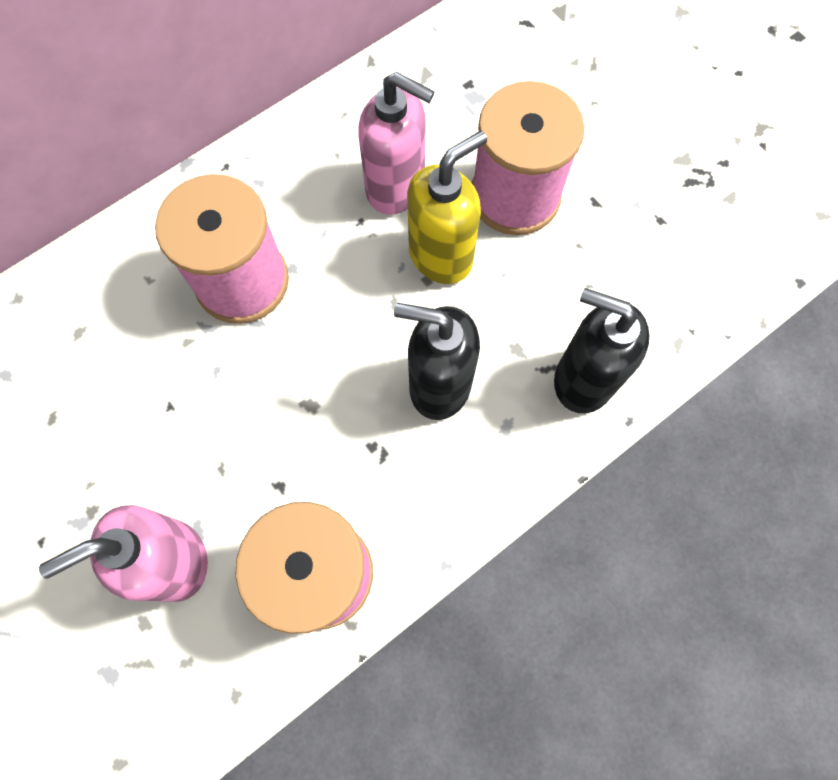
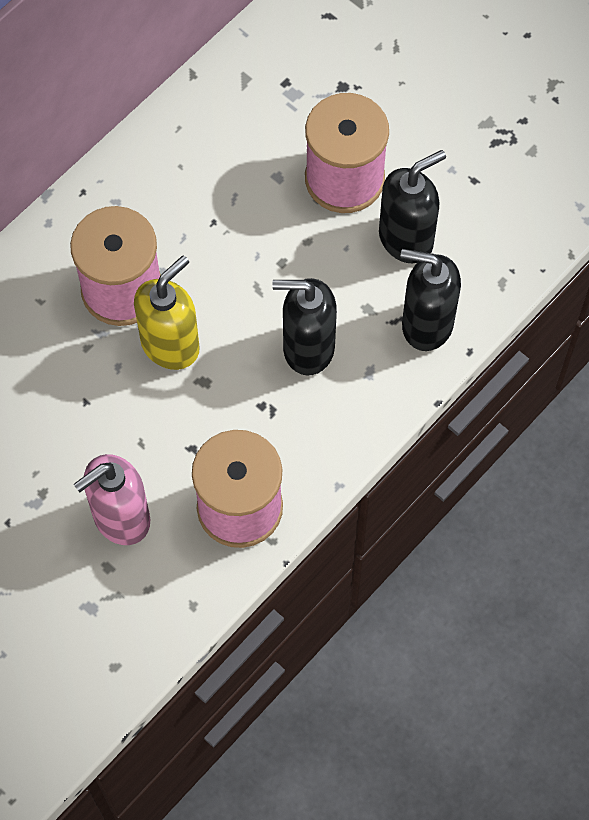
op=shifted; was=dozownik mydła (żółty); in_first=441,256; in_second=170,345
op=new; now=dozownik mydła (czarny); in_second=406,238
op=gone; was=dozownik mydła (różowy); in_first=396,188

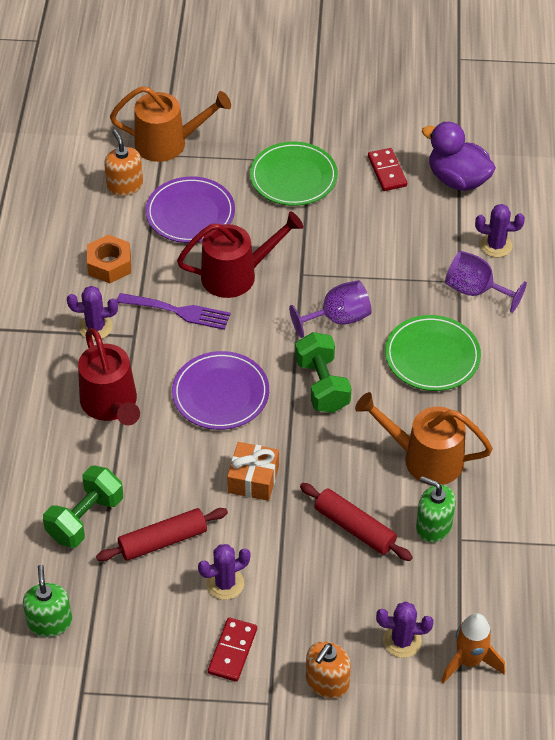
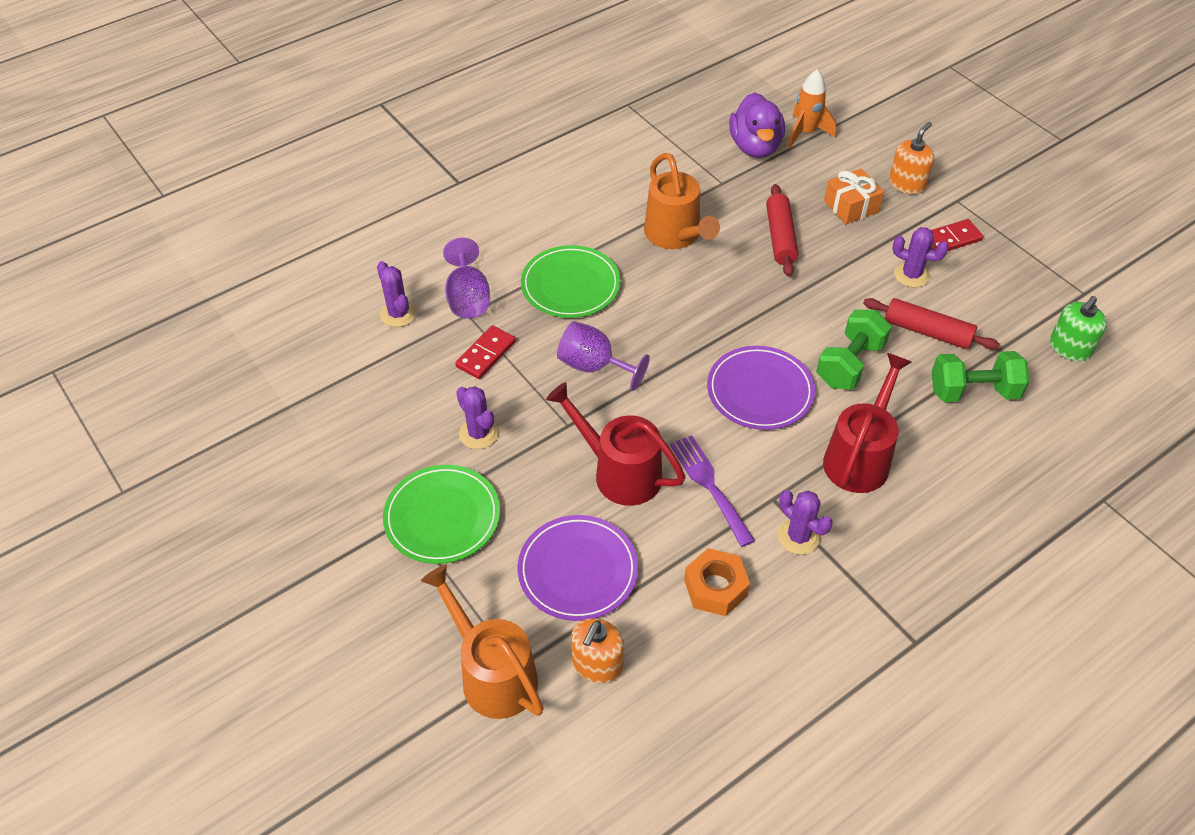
op=shifted; was=kostka domina (czerwony); in_first=387,171; in_second=486,354
op=shifted; was=kaktus (fioletowy); in_first=402,641; in_second=478,433
op=shifted; was=kaczka (fioletowy); in_first=457,179; in_second=755,147
op=shifted; was=hantel (zielony); in_first=322,385; in_second=849,364
op=shifted; was=prezent (pomarańczowy); in_first=253,479; in_second=851,206
op=rotated; was=dozownik mydła (pomarańczowy); in_first=327,682; in_second=907,184; clockwise=-45
op=gone; was=dozownik mydła (zielony); in_first=433,526

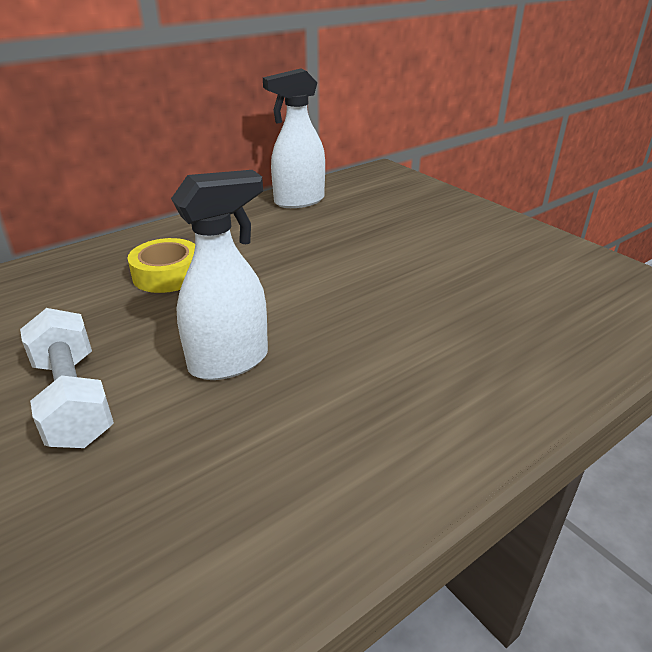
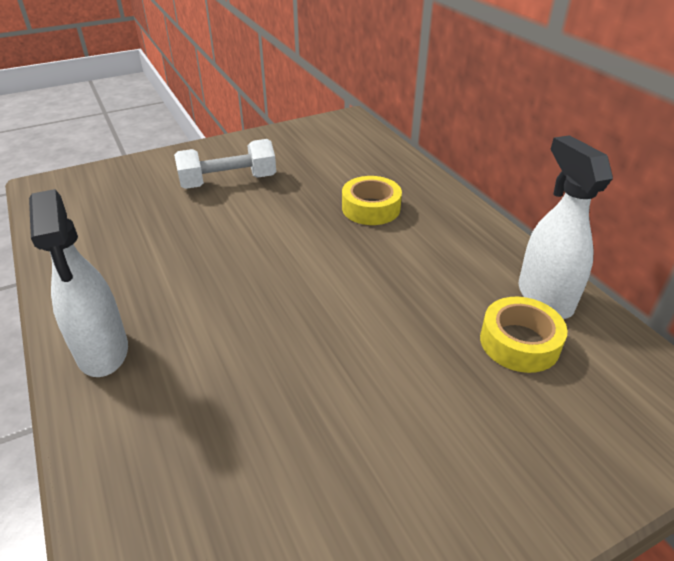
op=shifted; was=spryskiwacz (biały); in_first=230,361; in_second=103,352
op=new; now=taśma klejąca (żółty); in_second=519,342

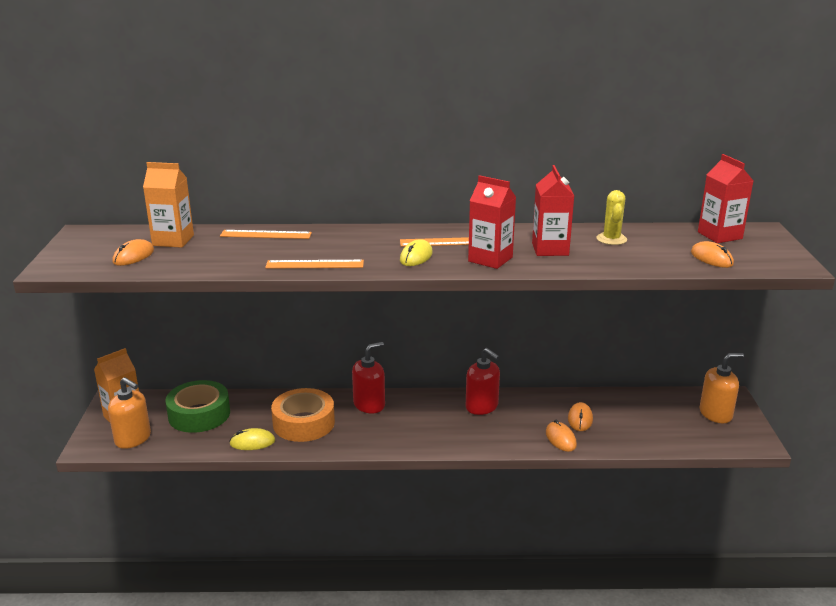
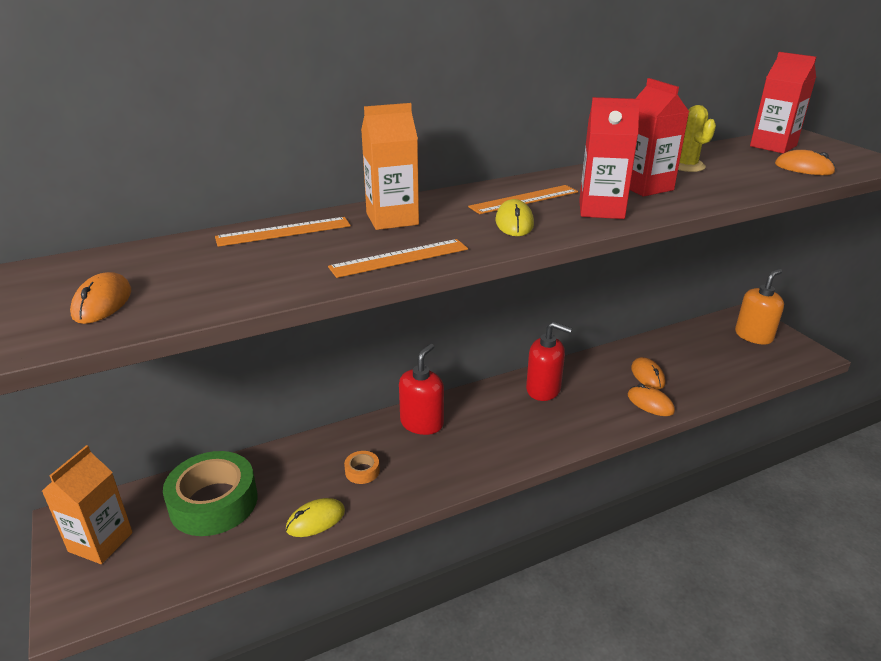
op=scaled; was=taśma klejąca (pomarańczowy); in_first=303,423; in_second=362,471; ratio=0.42
op=shifted; was=karton mleka (pomarańczowy); in_first=173,240; in_second=392,219
op=gone; was=dozownik mydła (pomarańczowy); in_first=133,439

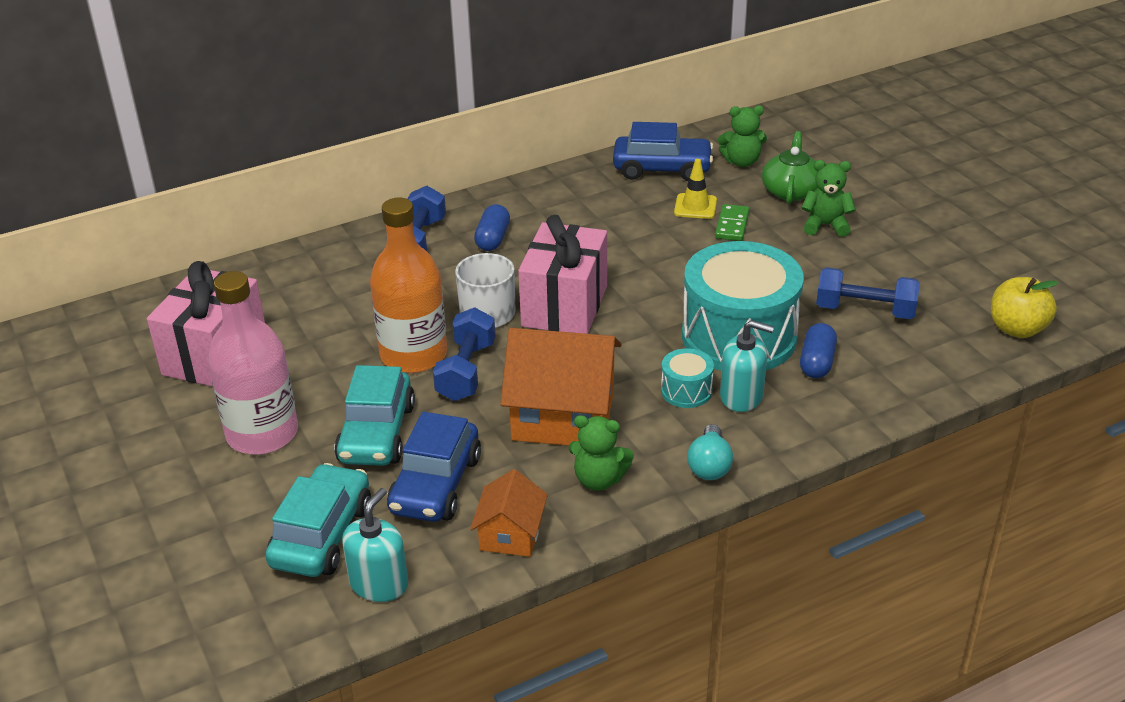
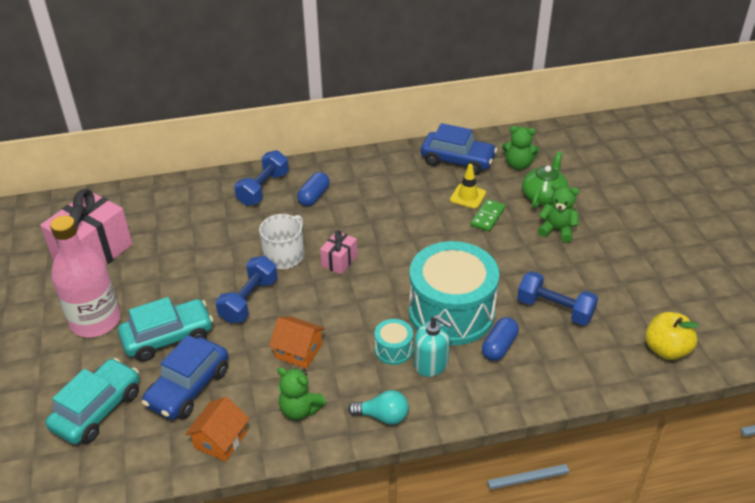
op=rotated; was=samochód (turkusowy); in_first=377,433; in_second=168,337; clockwise=-135
op=scaled; was=domek (pomarańczowy); in_first=563,415; in_second=298,351; ratio=0.54
op=scaled; was=prezent (różowy); in_first=565,306; in_second=339,261; ratio=0.49
op=rotated; was=żarówka (turkusowy); in_first=709,465; in_second=382,416; clockwise=-105
op=gone; was=dozownik mydła (turkusowy); in_first=379,583
op=gone; was=butelka (pomarańczowy); in_first=413,355

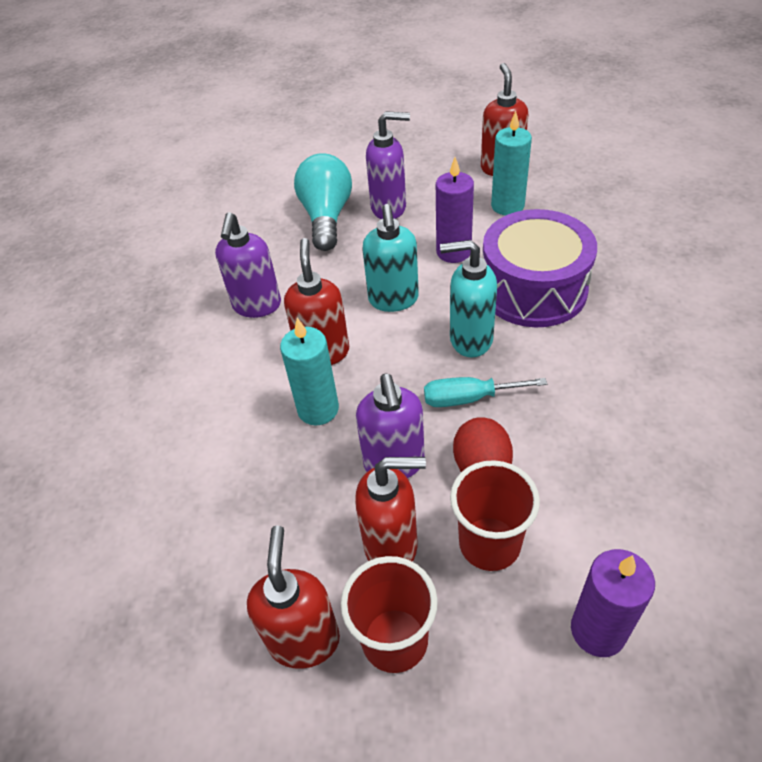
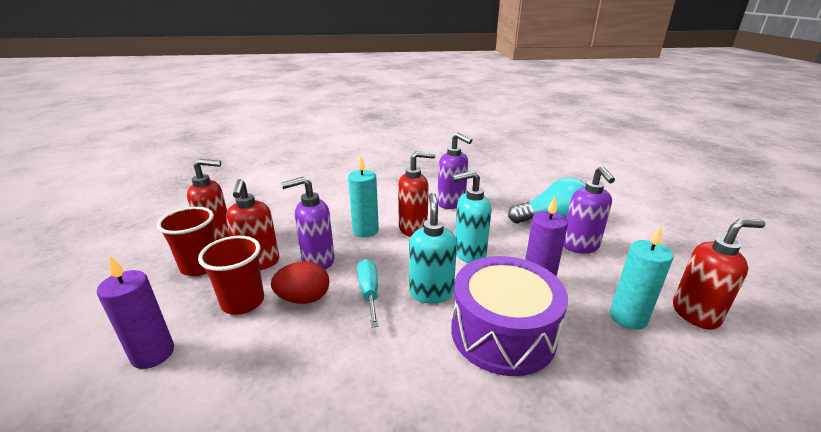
op=rotated; was=dozownik mydła (fioletowy); in_first=257,306; in_second=451,203; clockwise=-135

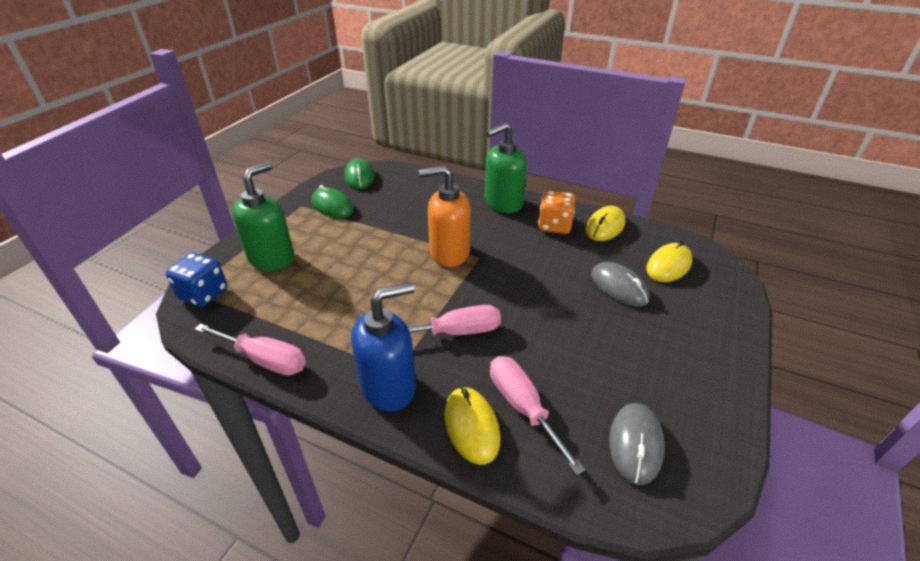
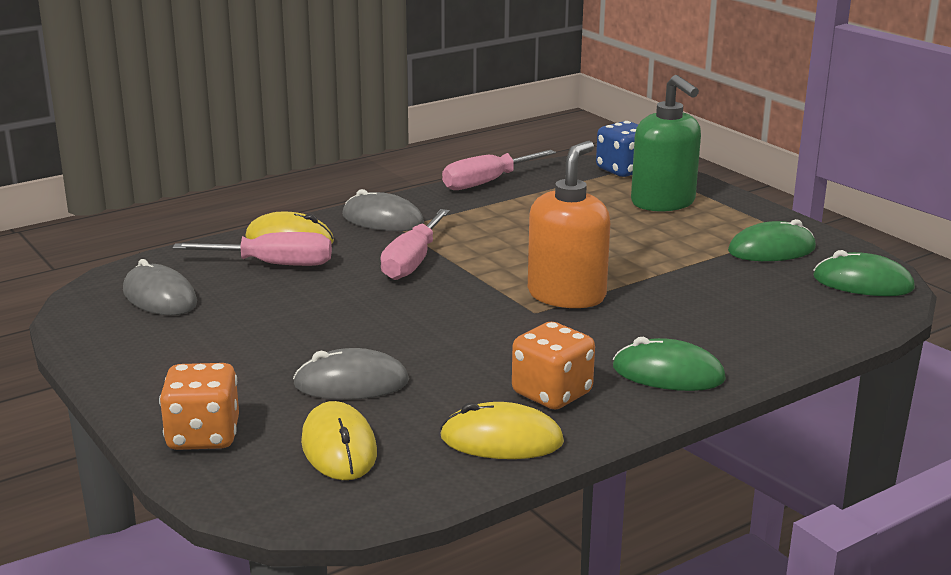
op=new; now=kostka do gry (pomarańczowy); in_second=203,436
op=swapped; was=dozownik mydła (niebieski); now=myszka (szary); in_first=389,387; in_second=382,220
op=rotated; was=myszka (żółty); in_first=605,226; in_second=501,440; clockwise=-60
op=swapped; was=dozownik mydła (zielony); now=myszka (zielony); in_first=503,203; in_second=668,373

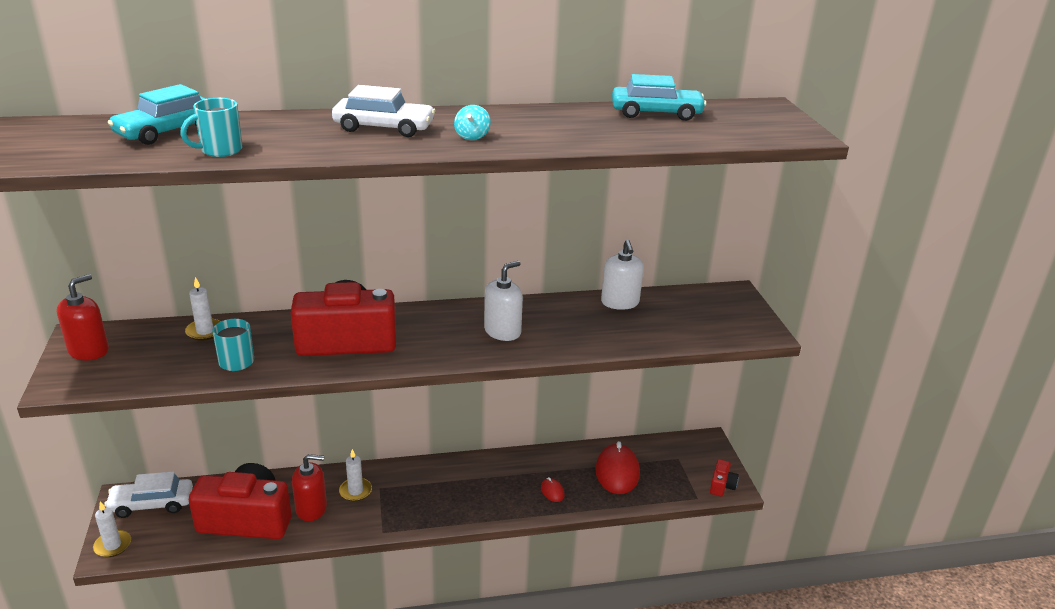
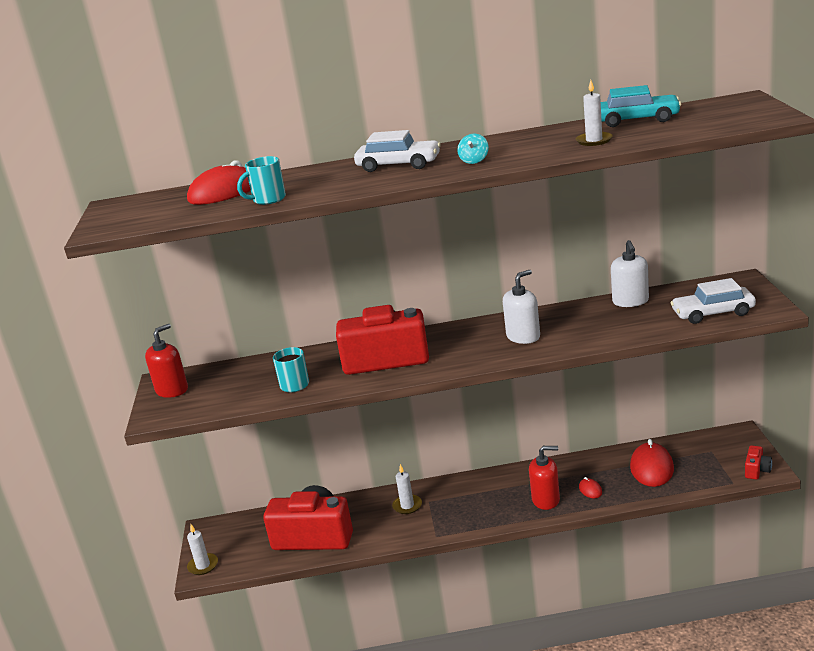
op=swapped; was=samochód (turkusowy); now=myszka (czerwony); in_first=167,131; in_second=223,192
op=shifted; was=dozownik mydła (czerwony); in_first=311,508; in_second=546,500
op=shifted; was=świeca (biały); in_first=205,331; in_second=594,140
op=shifted; was=samochód (biały); in_first=152,504; in_second=713,313

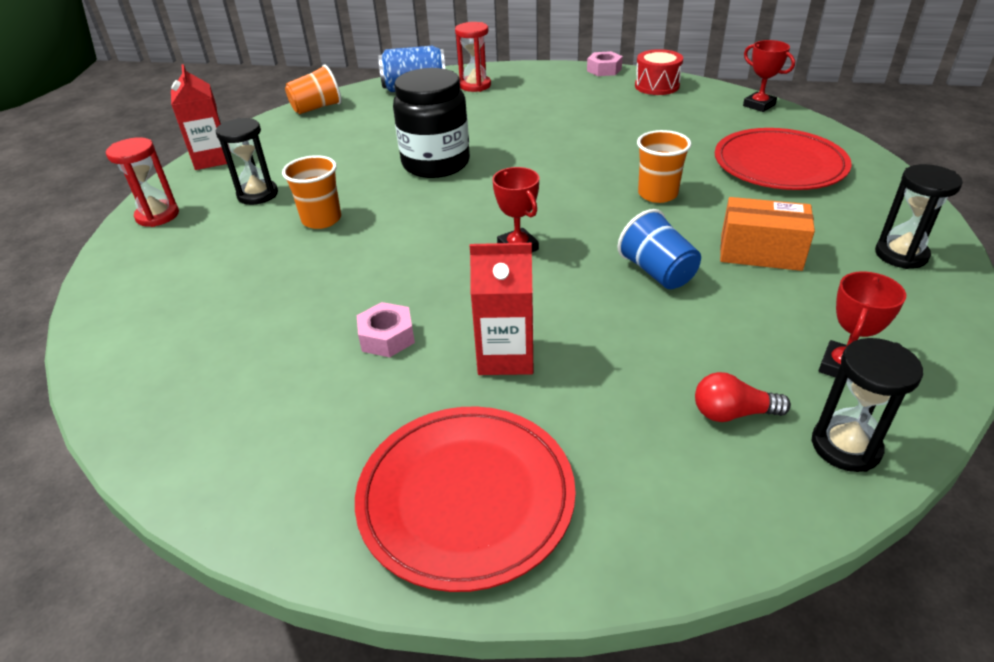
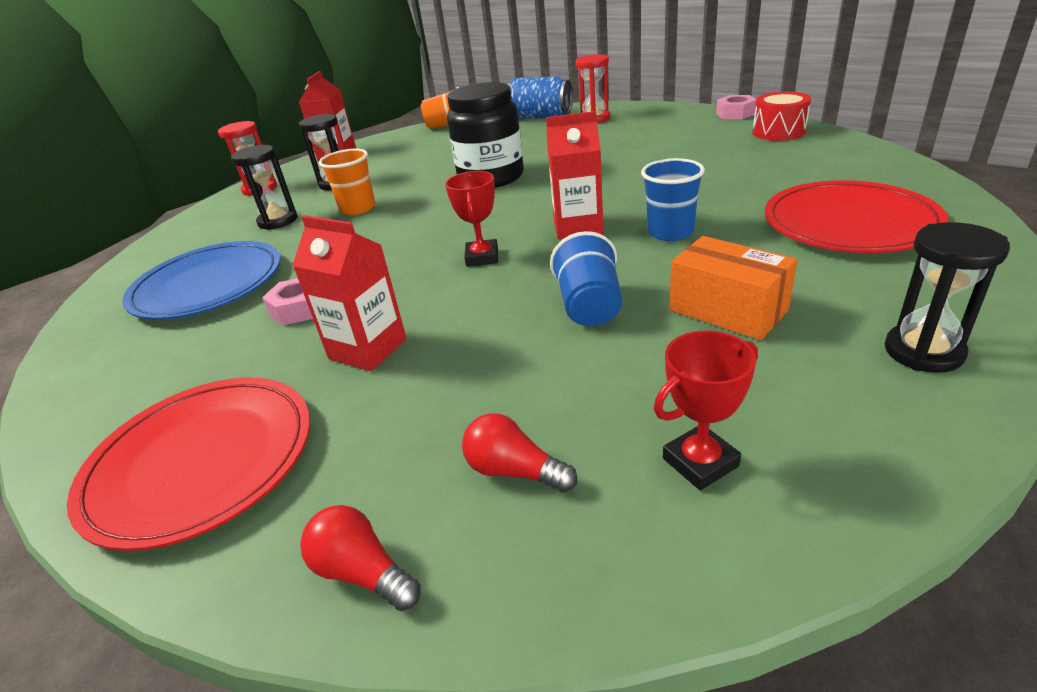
op=new; now=talerz (niebieski); in_second=208,285
op=shifted; was=klepsydra (czarny); in_first=845,446; in_second=278,221
op=new; now=żarówka (czerwony); in_second=363,572
op=new; now=karton mleka (czerwony); in_second=578,227
op=repainted; was=szklanka (pomarańczowy); now=szklanka (niebieski); in_first=657,194; in_second=670,232
op=gone; was=puchar (czerwony); in_first=759,105

